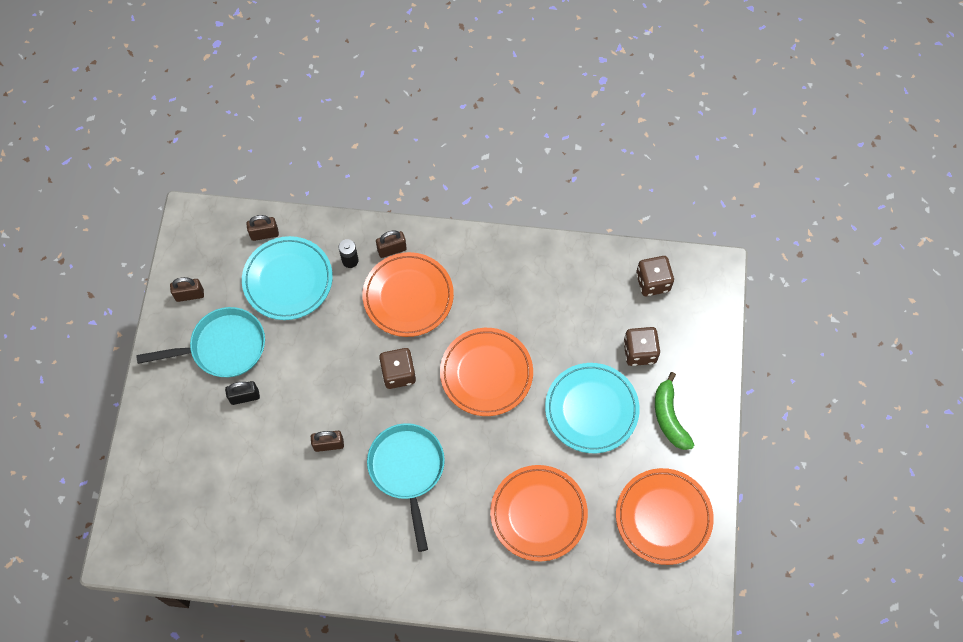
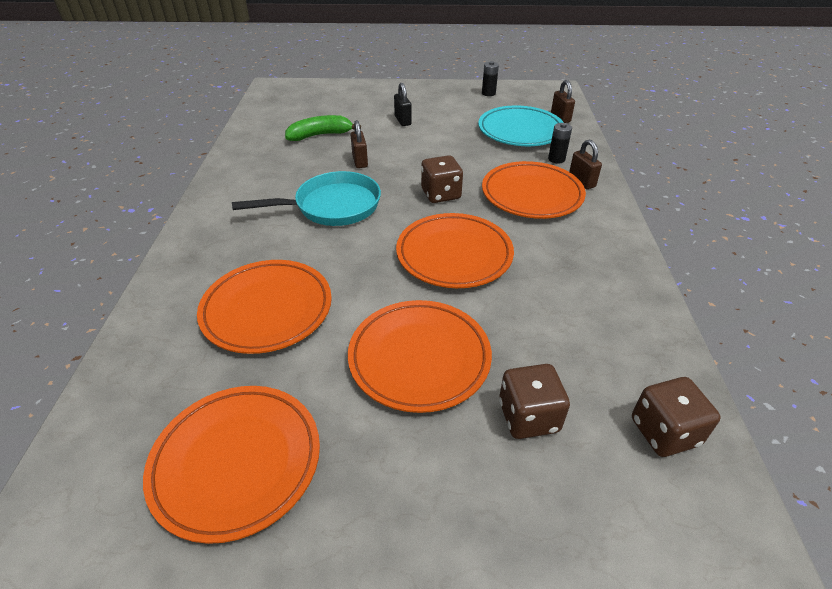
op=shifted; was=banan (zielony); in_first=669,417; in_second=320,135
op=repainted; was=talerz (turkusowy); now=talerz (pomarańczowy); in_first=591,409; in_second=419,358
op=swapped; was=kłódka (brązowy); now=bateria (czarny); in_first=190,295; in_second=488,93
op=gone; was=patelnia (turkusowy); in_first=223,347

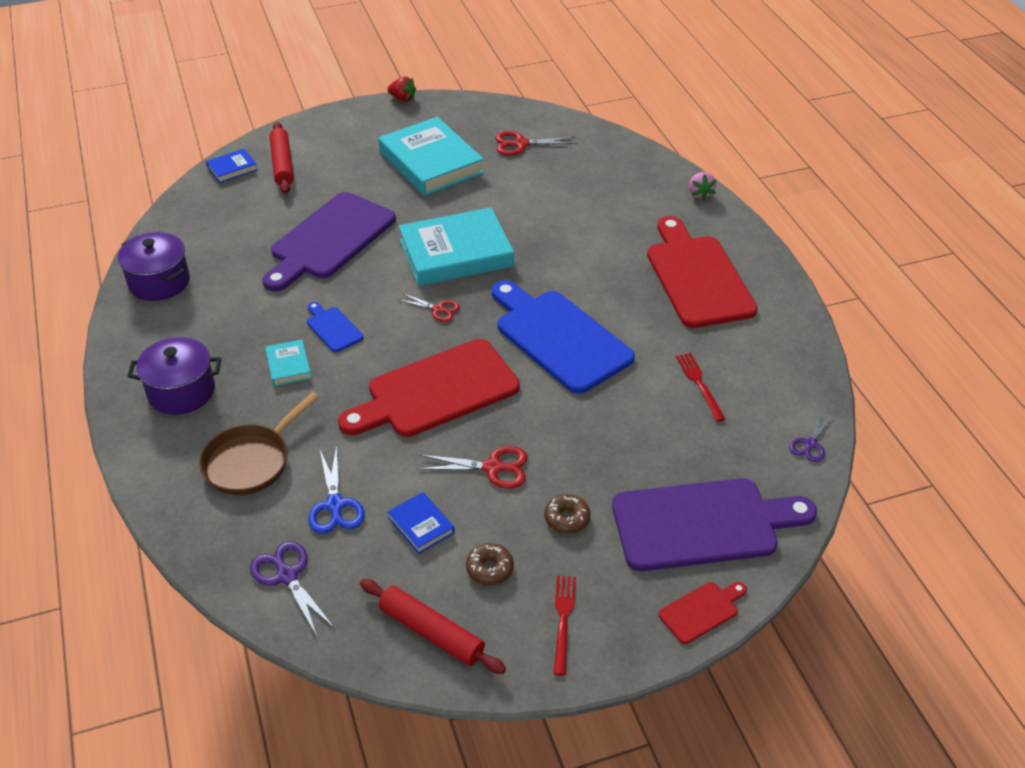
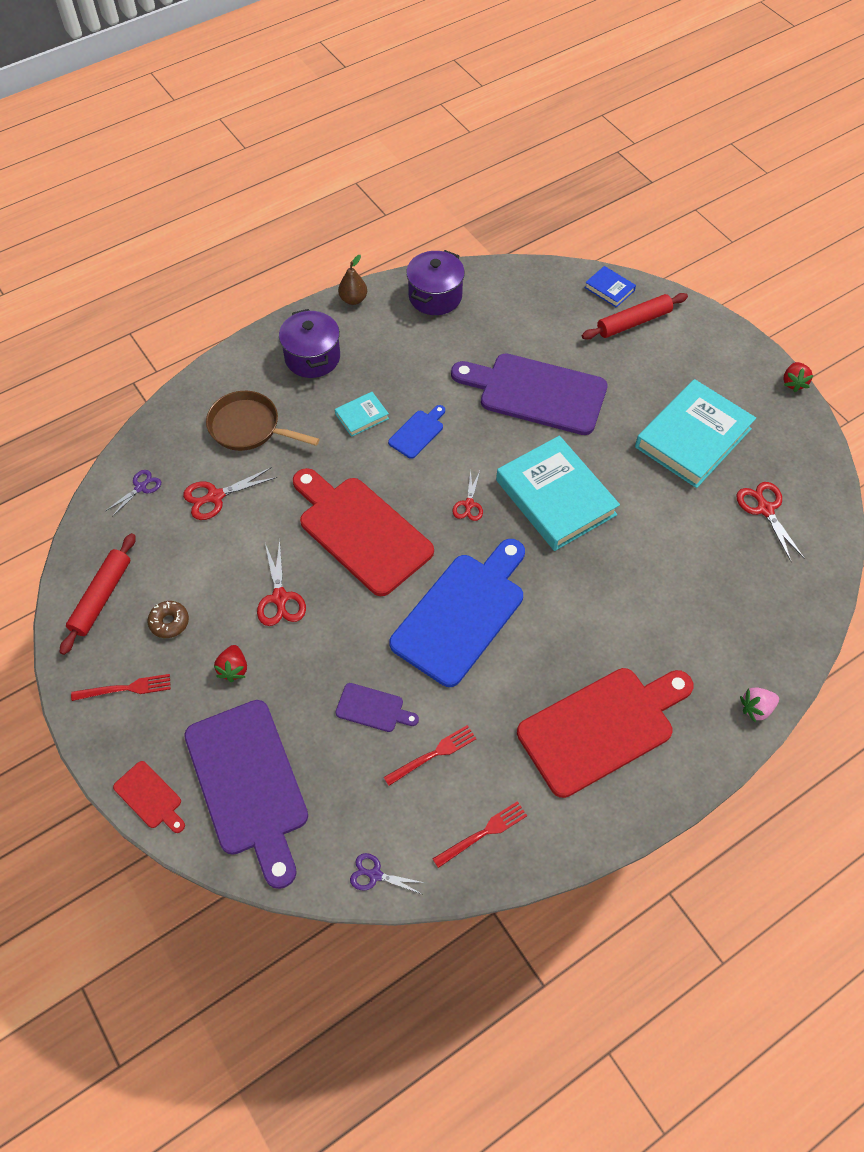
op=scaled; was=nożyczki (fioletowy); in_first=287,576; in_second=140,487; ratio=0.66
op=repainted; was=nożyczki (niebieski); now=nożyczki (czerwony); in_first=335,505; in_second=215,496
op=swapped; was=donut (brązowy); now=truskawka (czerwony); in_first=567,518; in_second=233,669
op=new; now=deska do krojenia (fioletowy); in_second=373,708
op=new; now=gruszka (brązowy); in_second=353,299
op=new; now=widelec (czerwony); in_second=483,833
op=gone; was=książka (niebieski); in_first=421,525

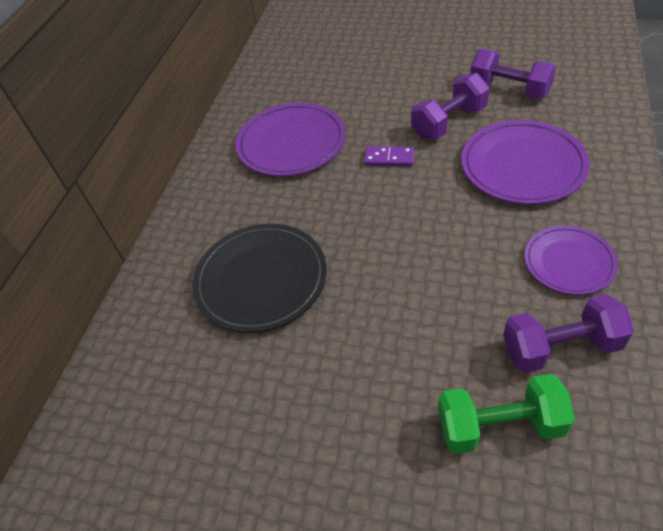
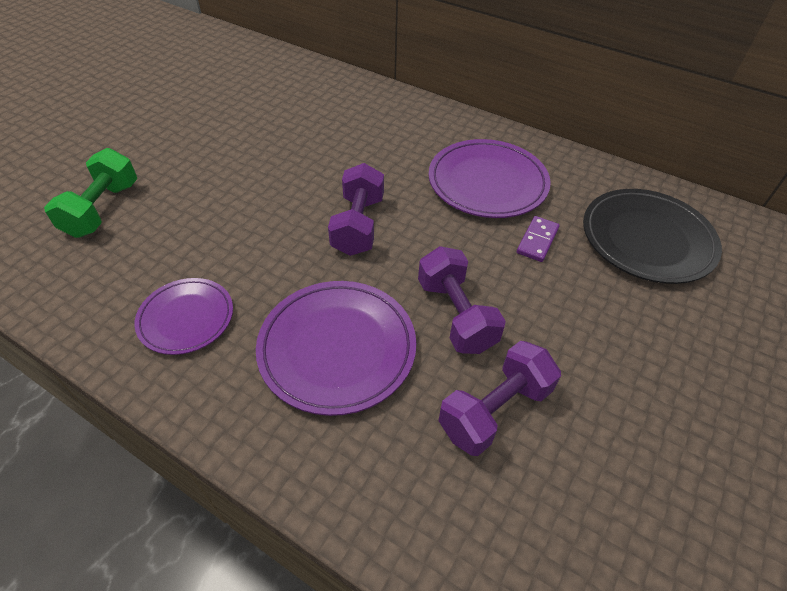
op=shifted; was=hantel (fioletowy); in_first=560,347; in_second=358,225
op=shifted; was=kostka domina (fioletowy); in_first=389,158; in_second=537,240
op=shifted; was=talerz (czarny); in_first=261,280; in_second=647,239

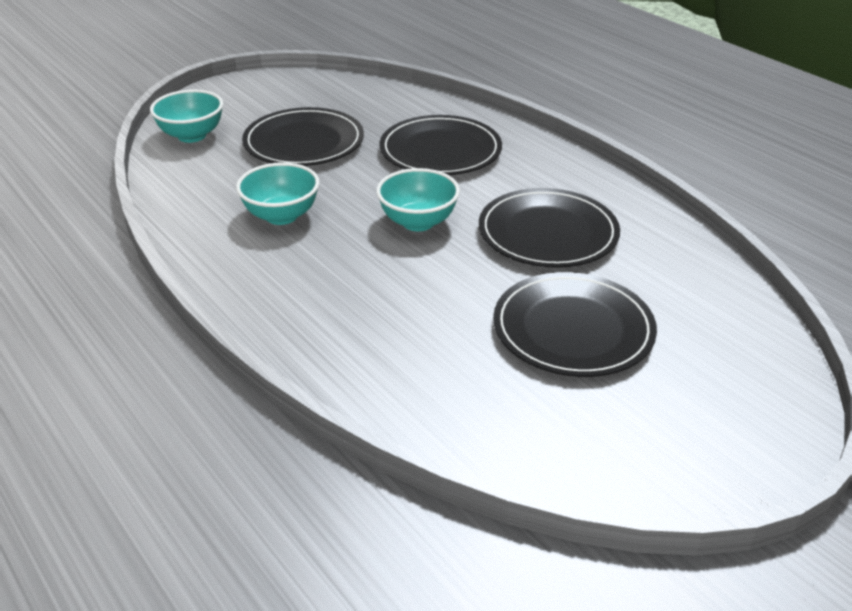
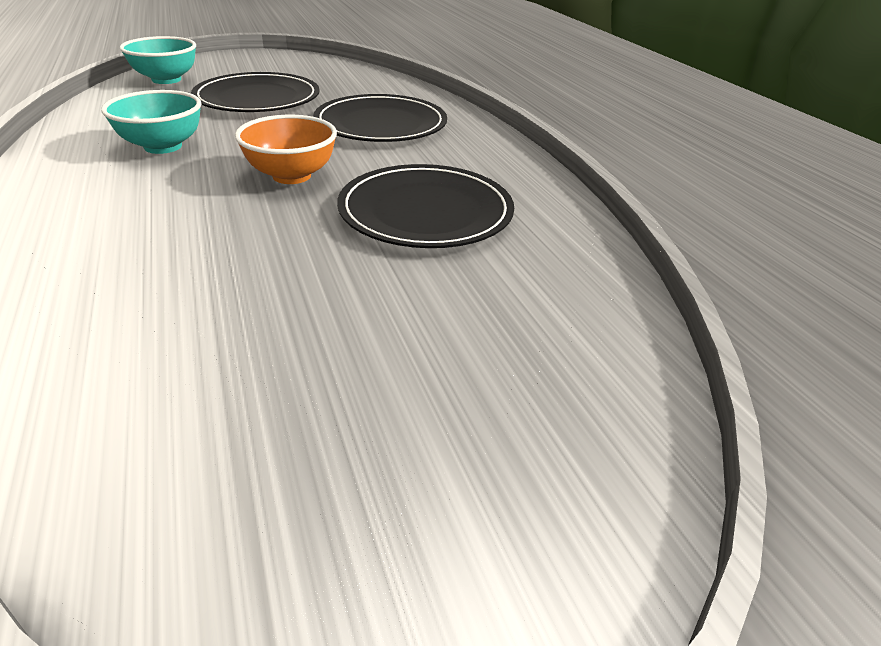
op=repainted; was=miska (turkusowy); now=miska (pomarańczowy); in_first=418,222; in_second=292,176
op=gone; was=talerz (czarny); in_first=573,329

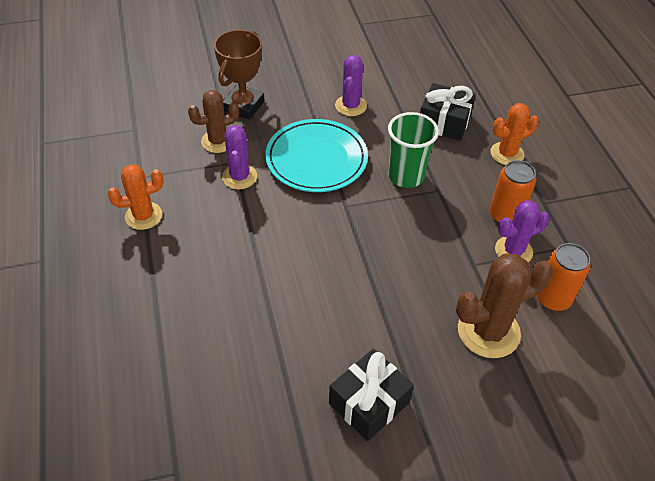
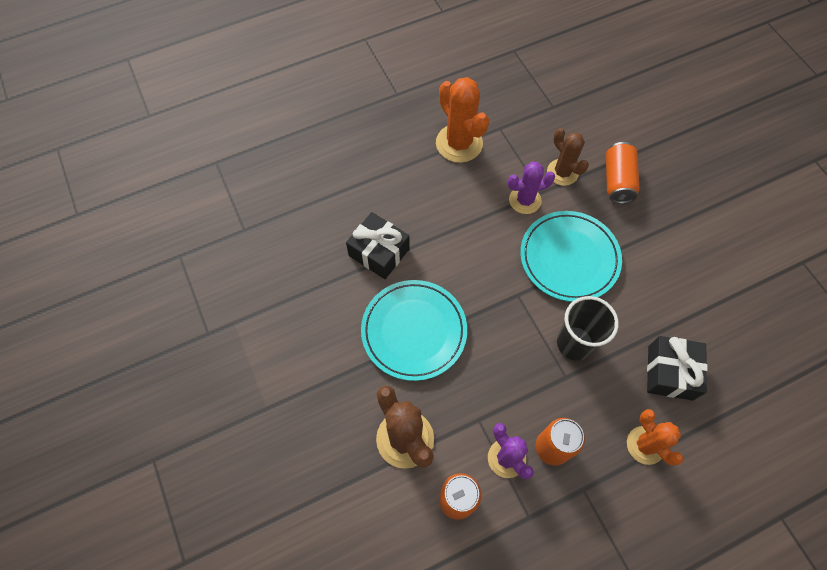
op=shifted; was=prezent (czarny); in_first=369,403; in_second=379,252
op=new; now=talerz (turkusowy); in_second=414,331
op=scaled; was=kaktus (pomarańczowy); in_first=143,216; in_second=459,143; ratio=1.52
op=repainted; was=szklanka (zielony); now=szklanka (czarny); in_first=406,176; in_second=575,343
op=swapped; was=puchar (brązowy); now=puszka (pomarańczowy); in_first=243,106; in_second=617,180
op=gone; was=kaktus (fioletowy); in_first=350,106

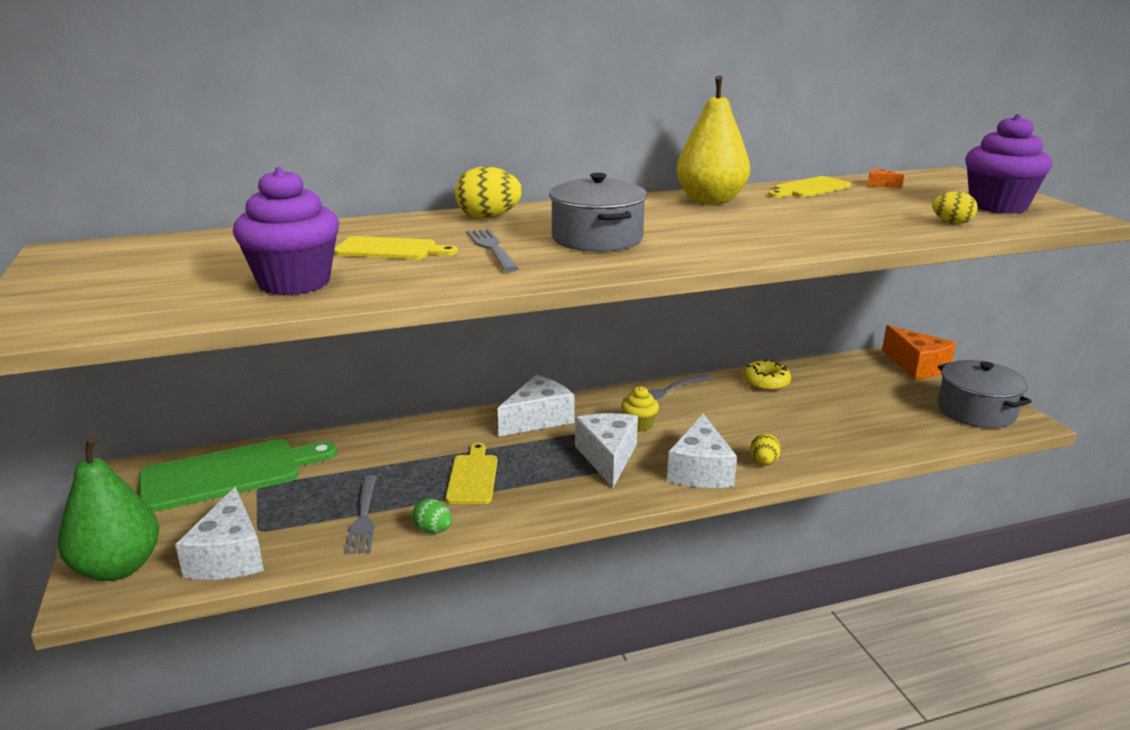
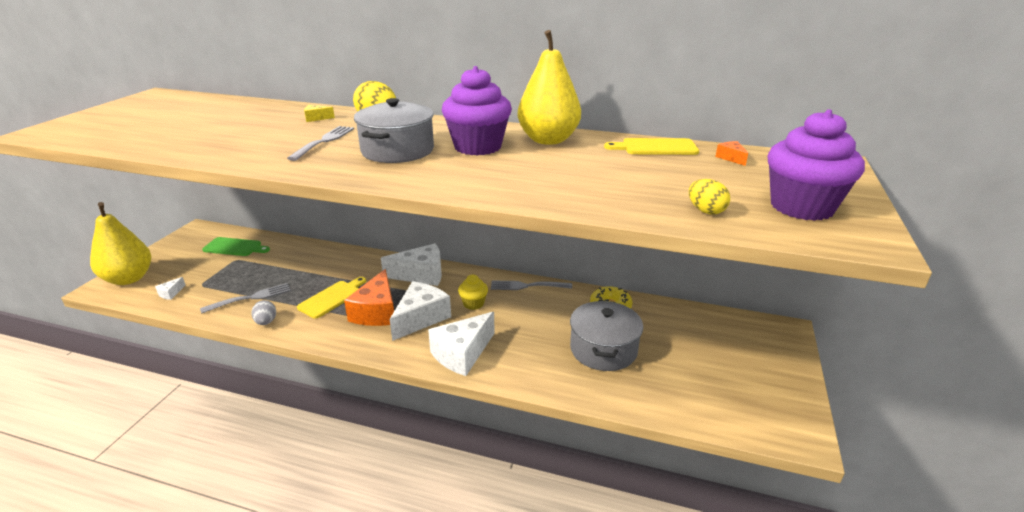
op=repainted; was=gruszka (zielony); now=gruszka (żółty); in_first=118,568; in_second=128,279
op=scaled; was=ser (biały); in_first=229,556; in_second=171,293; ratio=0.42
op=rotated; was=widelec (szary); in_first=363,517; in_second=250,298; clockwise=-150
op=scaled; was=deska do krojenia (zielony); in_first=229,474; in_second=235,247; ratio=0.57
op=repainted; was=jajko (zielony); now=jajko (szary); in_first=433,530; in_second=266,322
op=new; now=ser (żółty); in_second=316,118
op=shifted; was=ser (pomarańczowy); in_first=917,366; in_second=377,312
op=shifted; was=muffinka (fioletowy); in_first=294,283; in_second=477,147
op=shifted; was=garnek (szary); in_first=976,411; in_second=603,349
op=gone; was=deska do krojenia (żółty); in_first=390,249
op=gone; was=jajko (żółty); in_first=763,462

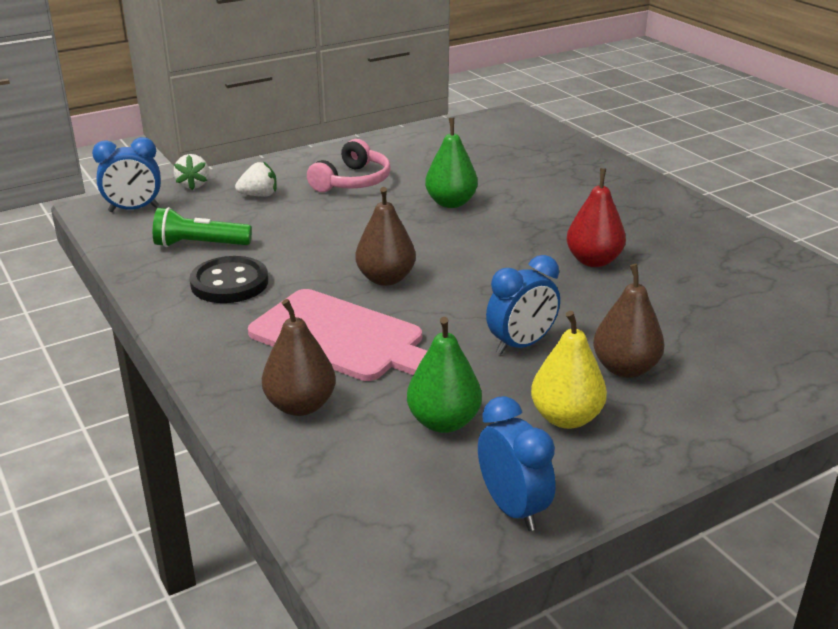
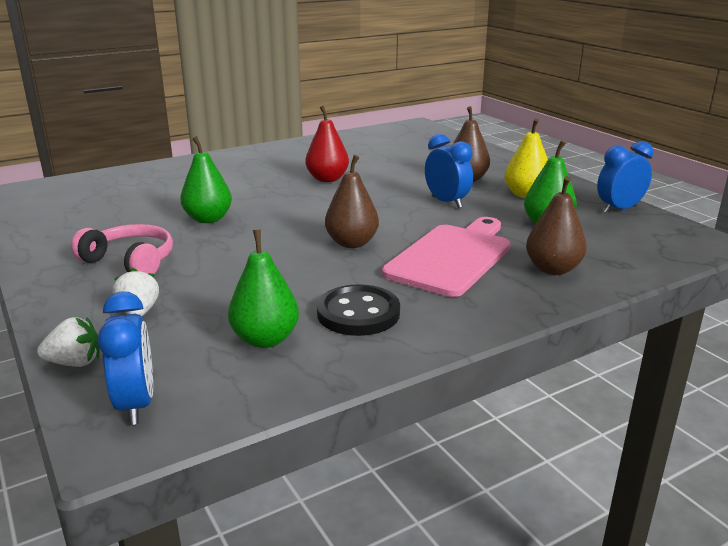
op=swapped; was=latarka (zielony); now=gruszka (zielony); in_first=199,245; in_second=265,339

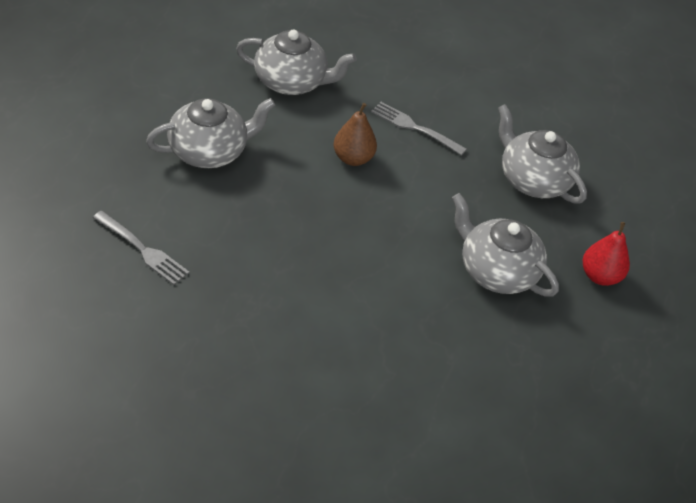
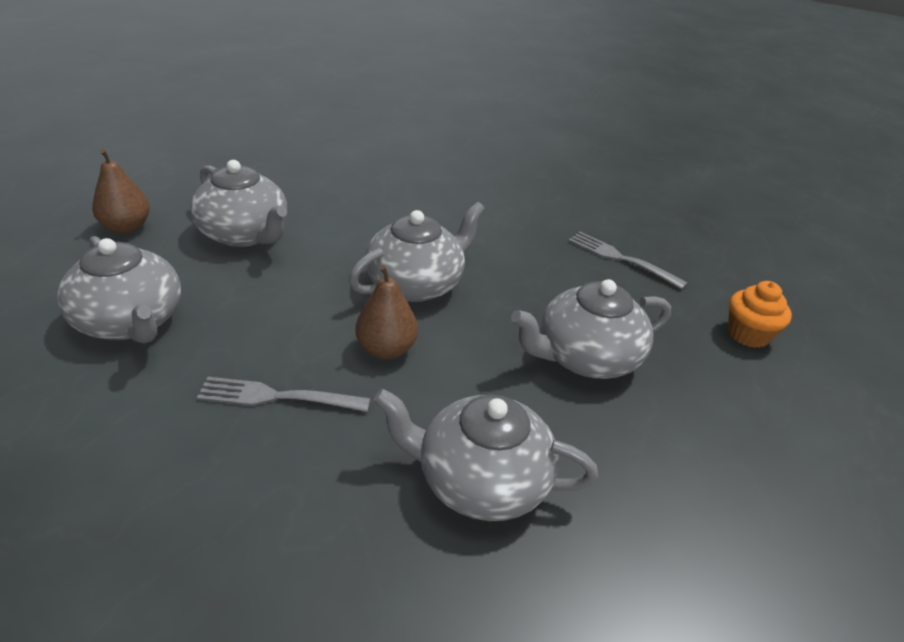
op=repainted; was=gruszka (czerwony); now=gruszka (brązowy); in_first=600,276; in_second=126,227
op=rotated; was=widelec (szary); in_first=415,128; in_second=277,397; clockwise=150
op=new; now=imbryk (szary); in_second=416,284
op=new; now=muffinka (pomarańczowy); in_second=748,334

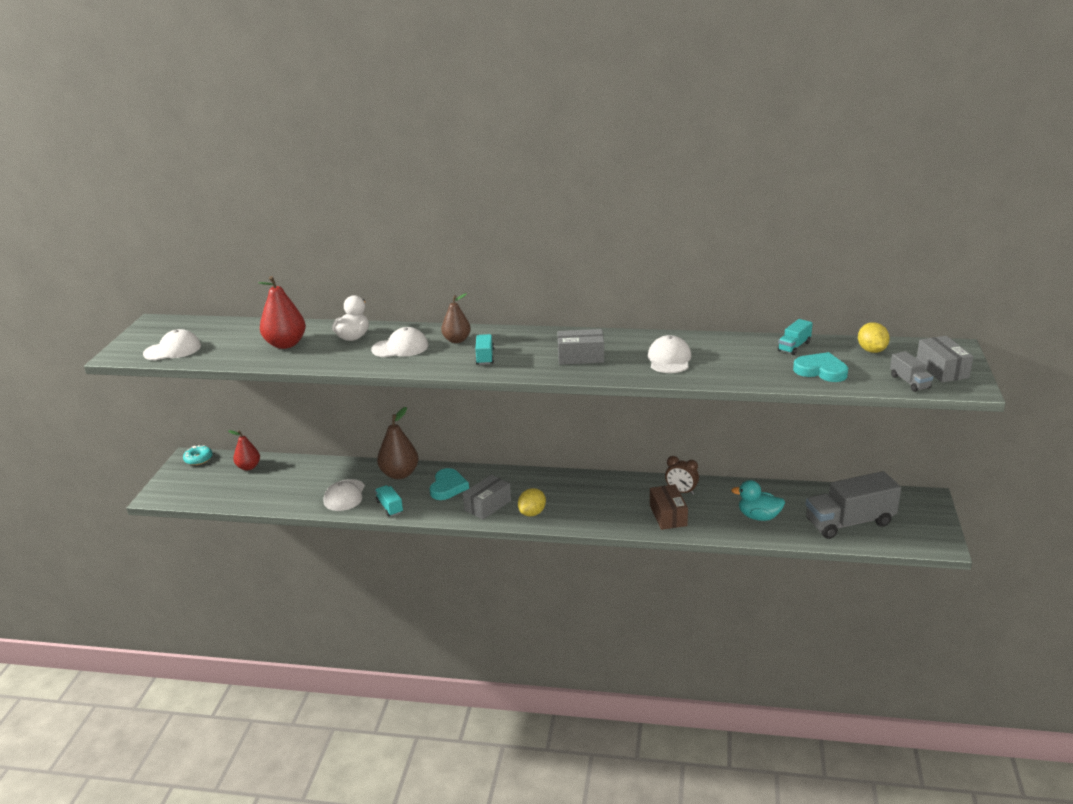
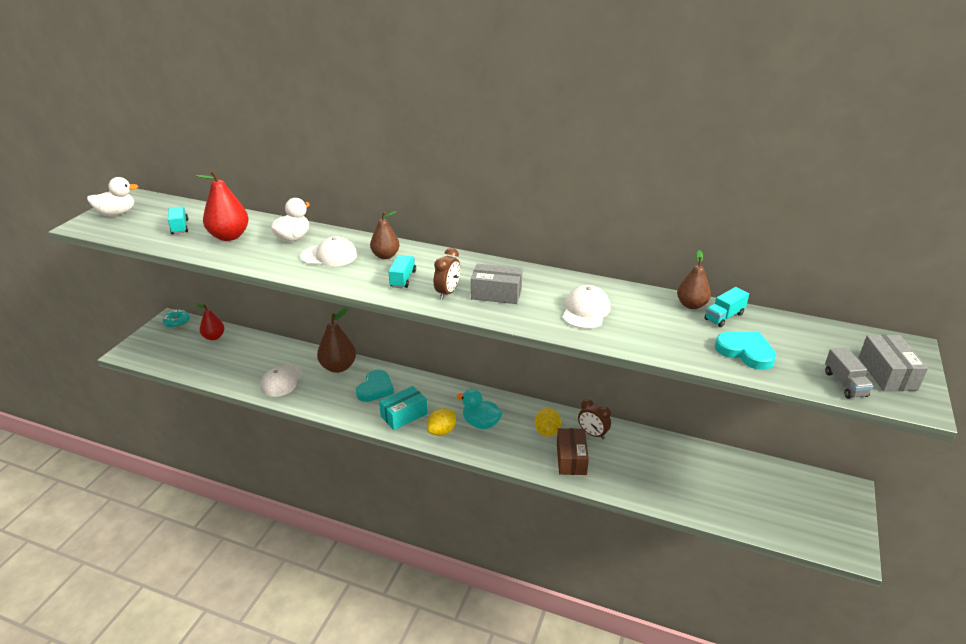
op=new; now=kaczka (biały); in_second=117,213
op=shifted; was=ciężarówka (turkusowy); in_first=389,507; in_second=180,227
op=repainted; was=pudełko (szary); now=pudełko (turkusowy); in_first=487,505; in_second=404,415
op=new; now=budzik (brązowy); in_second=447,292
op=shifted; was=kaczka (turkusowy); in_first=758,517; in_second=481,423
op=shifted; was=cytryna (żółty); in_first=871,350; in_second=547,431
op=new; now=gruszka (brązowy); in_second=691,305
op=gone; was=czapka (biały); in_first=173,350
op=gone; was=ciężarówka (szary); in_first=849,522

